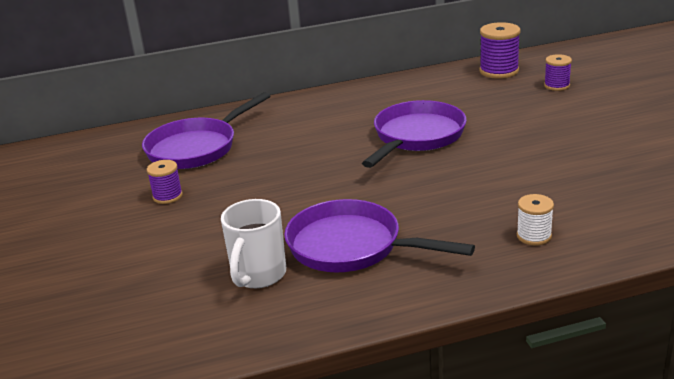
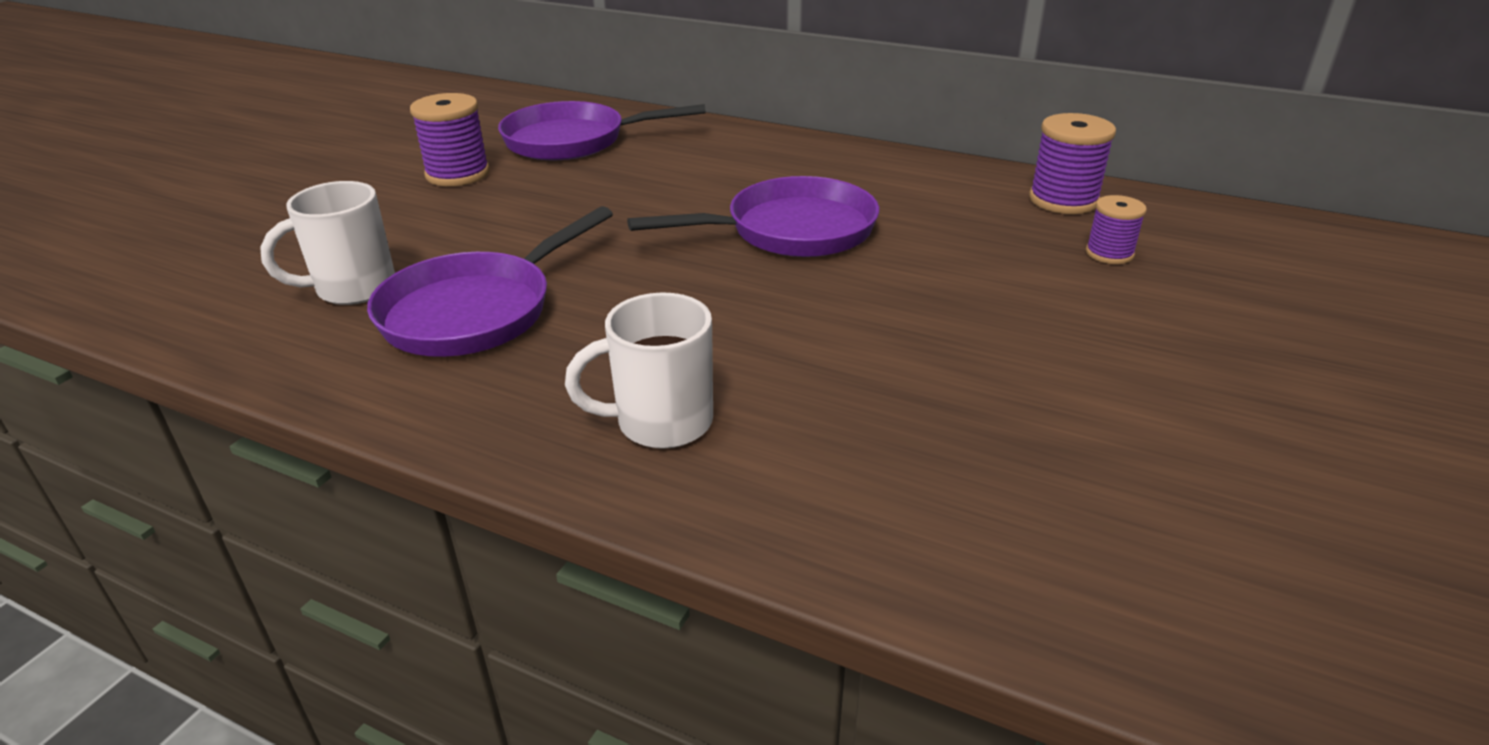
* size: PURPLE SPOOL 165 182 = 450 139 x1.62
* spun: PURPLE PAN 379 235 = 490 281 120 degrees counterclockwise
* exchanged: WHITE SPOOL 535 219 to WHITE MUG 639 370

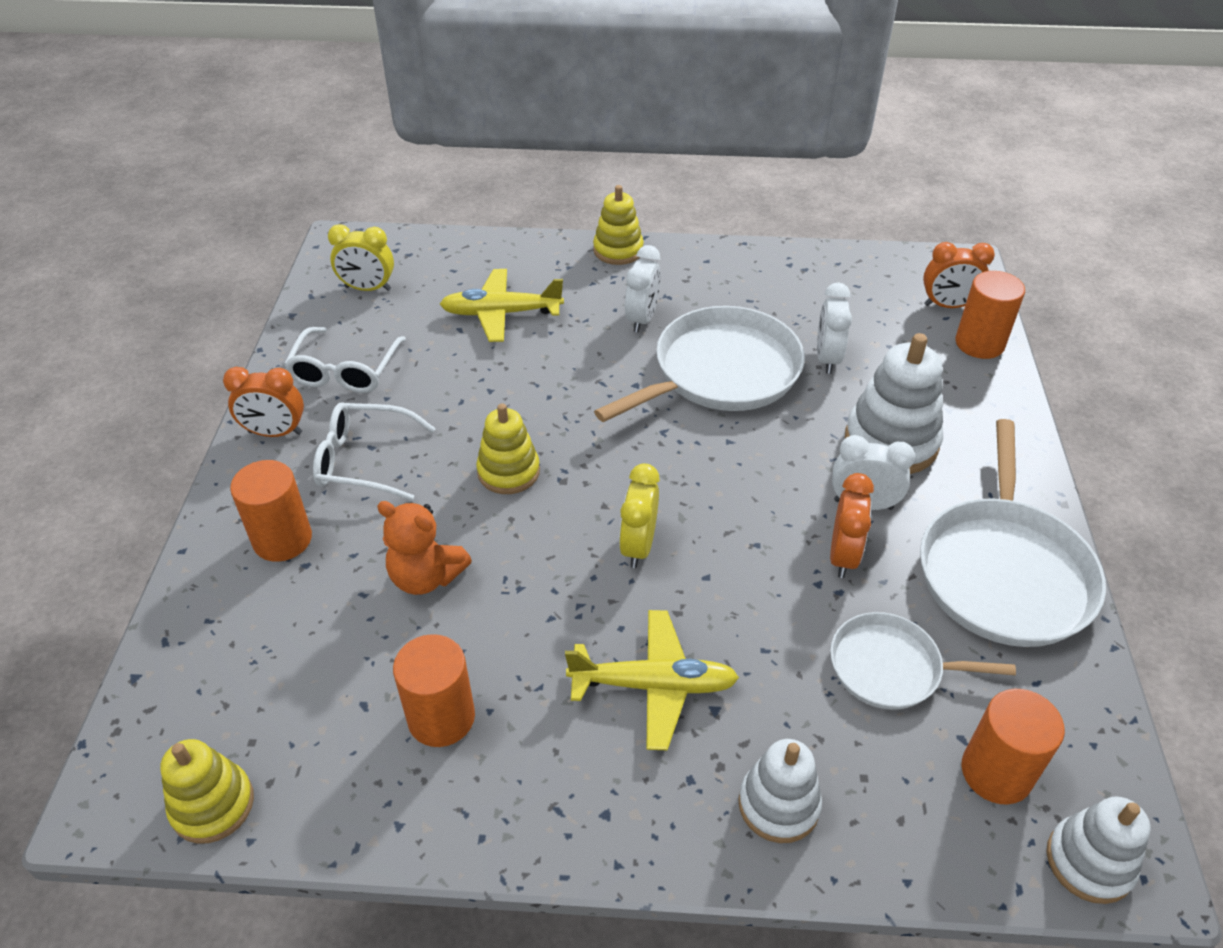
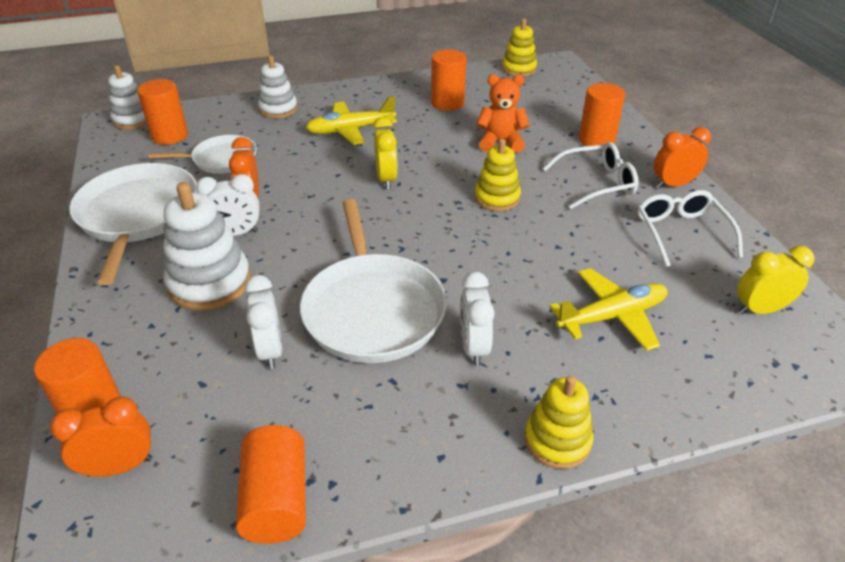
* spun: WHITE PAN 699 364 = 373 281 45 degrees counterclockwise
* appeared: ORANGE CYLINDER 271 484

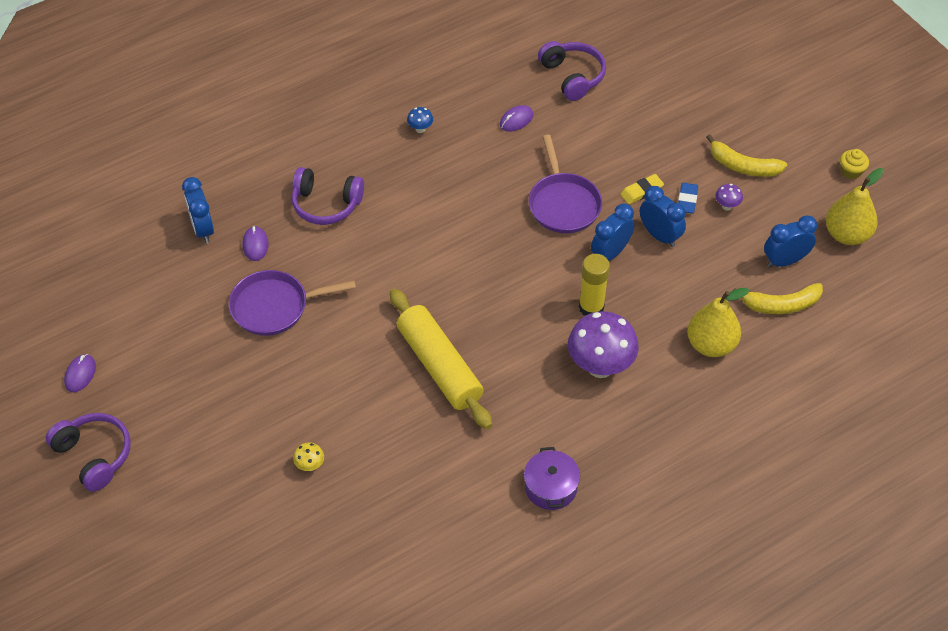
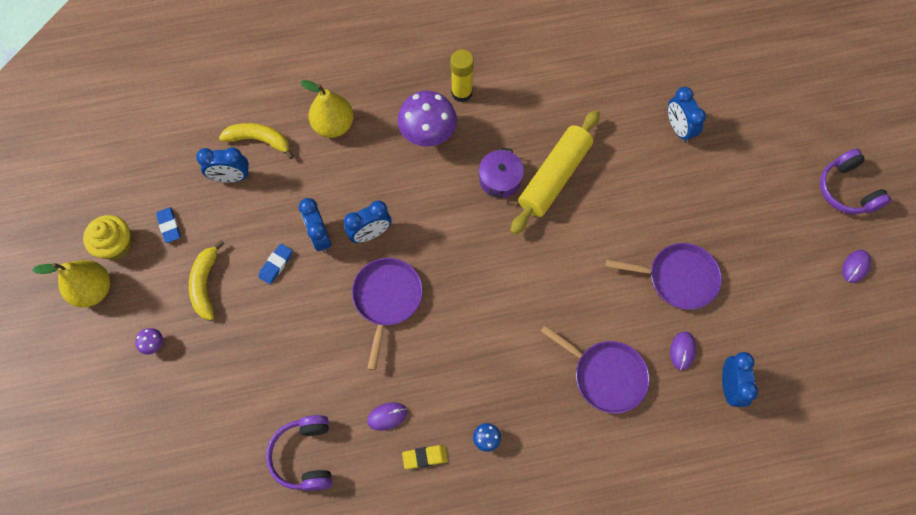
* exchanged: PURPLE HEADPHONES 328 196 to PURPLE PAN 595 369
* exchanged: YELLOW MUSHROOM 308 456 to BLUE CLOCK 687 115
* spun: YELLOW ROLLING PIN 441 359 = 555 172 45 degrees clockwise
* relocated: PURPLE POT 552 478 to 501 172
* relocated: YELLOW GLUE STICK 594 285 to 462 75
* relocated: YELLOW ERASER 642 189 to 425 457
* spun: YELLOW BANANA 746 155 = 206 280 135 degrees counterclockwise
* relocated: PURPLE MUSHROOM 729 197 to 149 341
* relocated: YELLOW PEAR 854 206 to 71 283
* size: YELLOW CUPCAKE 854 164 = 107 237 x1.63
* appeared: BLUE ERASER 168 225

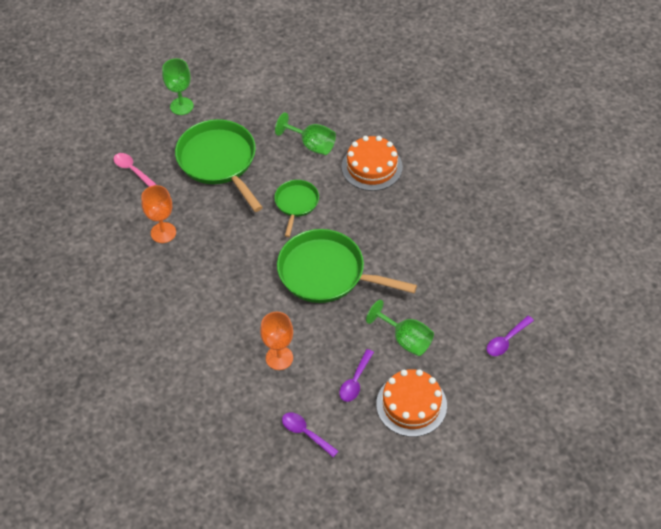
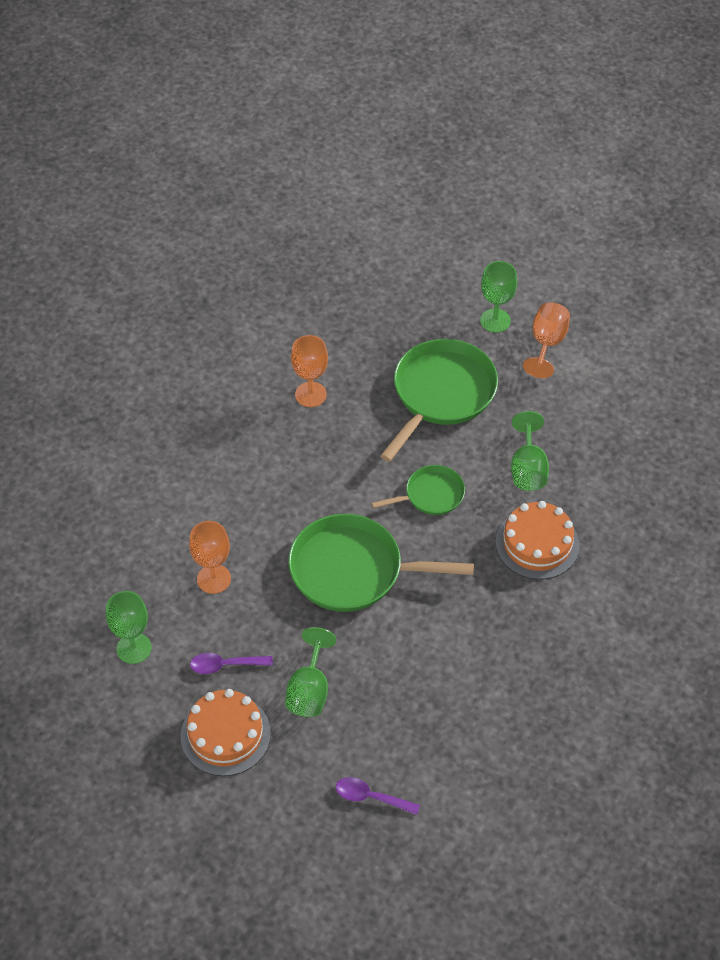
* missing: PINK SPOON 134 170
* spun: GREEN PAN 347 266 = 381 563 75 degrees counterclockwise
* exchanged: PURPLE SPOON 310 434 to GREEN GOBLET 129 627
* appeared: ORANGE GOBLET 546 340

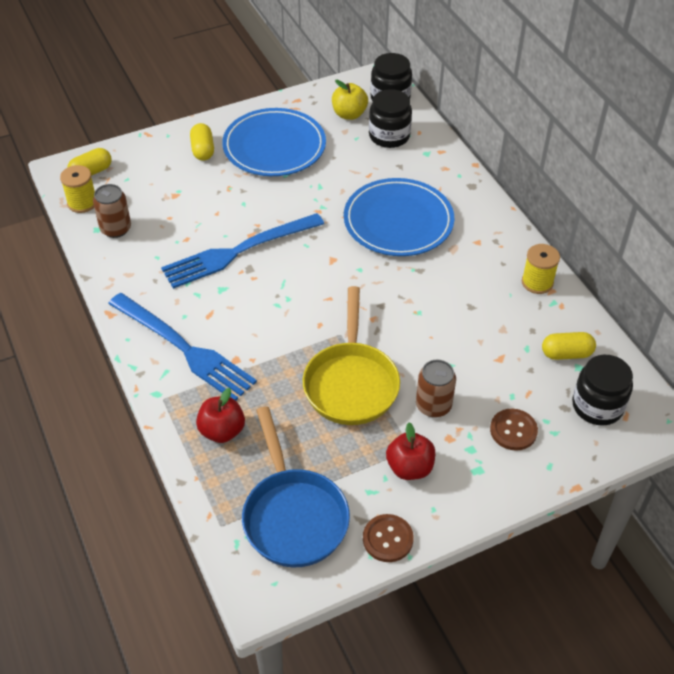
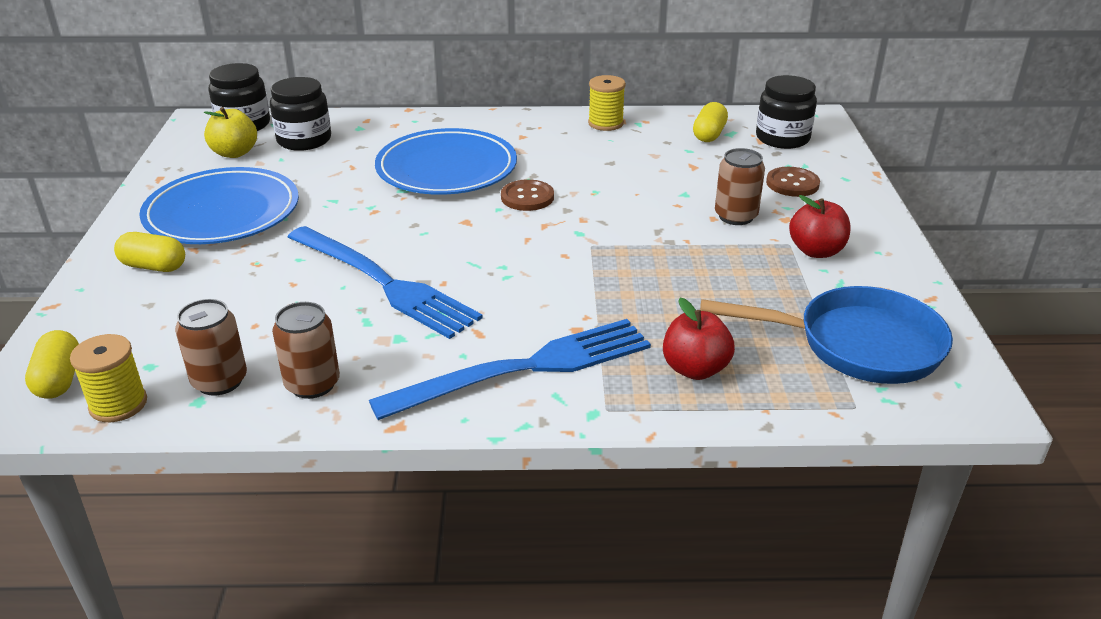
* spun: BLUE FORK 242 251 = 385 282 45 degrees counterclockwise
* missing: YELLOW PAN 351 355
* relocated: BROWN BUTTON 388 538 to 527 195
* appeared: BROWN CAN 306 350

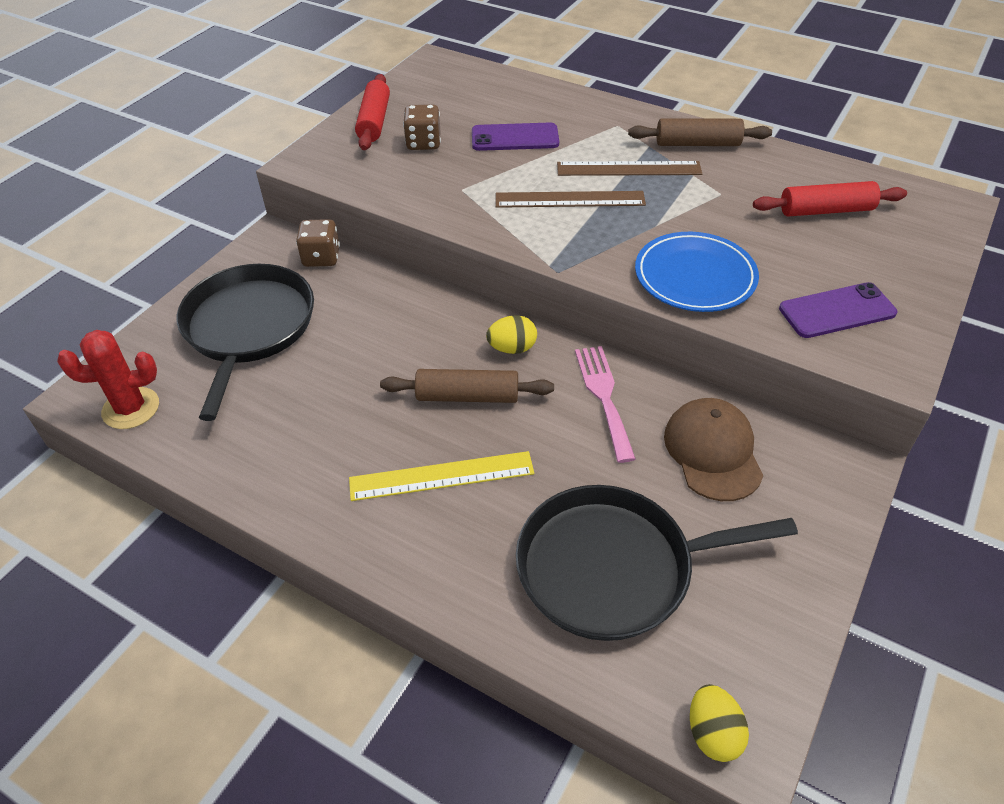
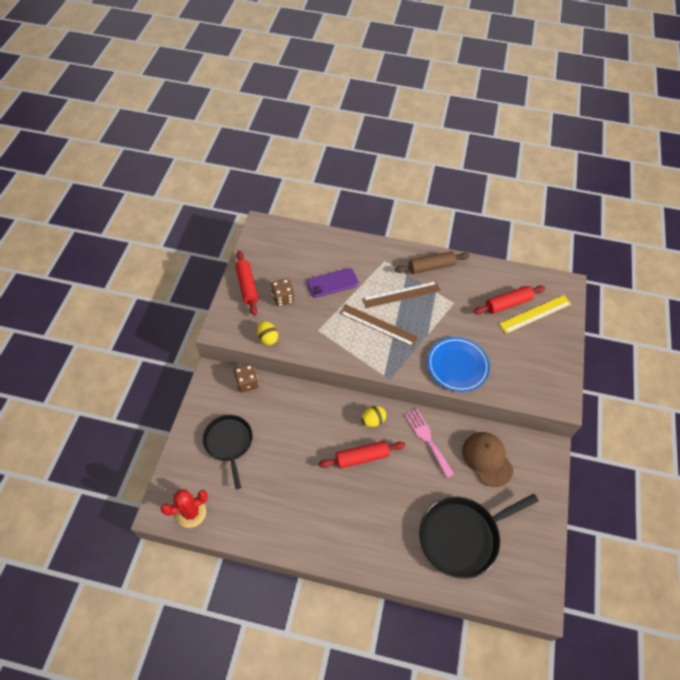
* size: BLACK PAN 245 342 = 228 452 x0.66
* relocated: YELLOW RULER 441 476 to 535 314
* colour: BROWN ROLLING PIN 467 386 to RED ROLLING PIN 362 455
* spun: BROWN RULER 571 199 = 379 325 45 degrees clockwise
* relocated: YELLOW EGG 719 723 to 267 333
* missing: PURPLE PHONE 838 310

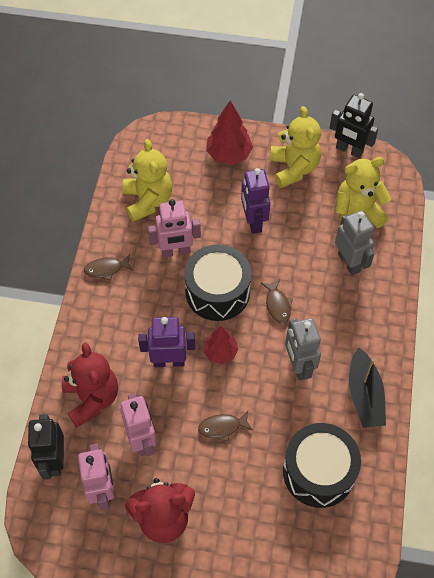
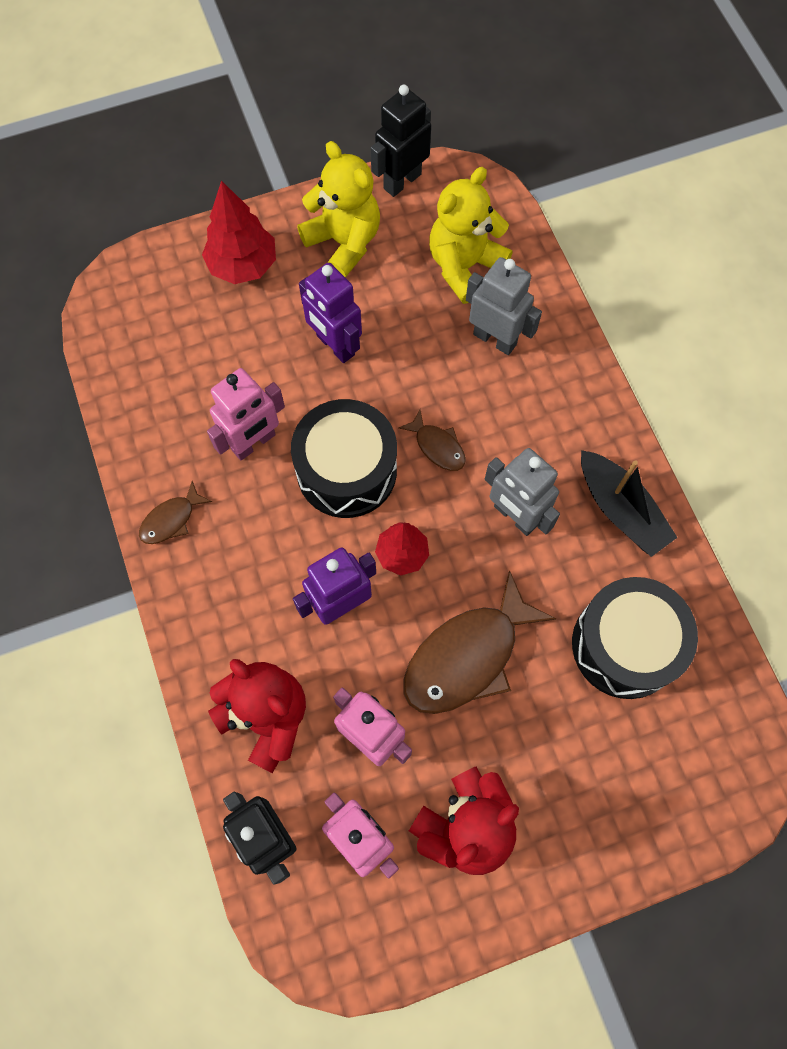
* missing: YELLOW TEDDY BEAR 147 180
* size: BROWN FISH 225 426 = 480 642 x2.06
* spun: BLACK ROBOT 354 125 = 401 141 135 degrees clockwise

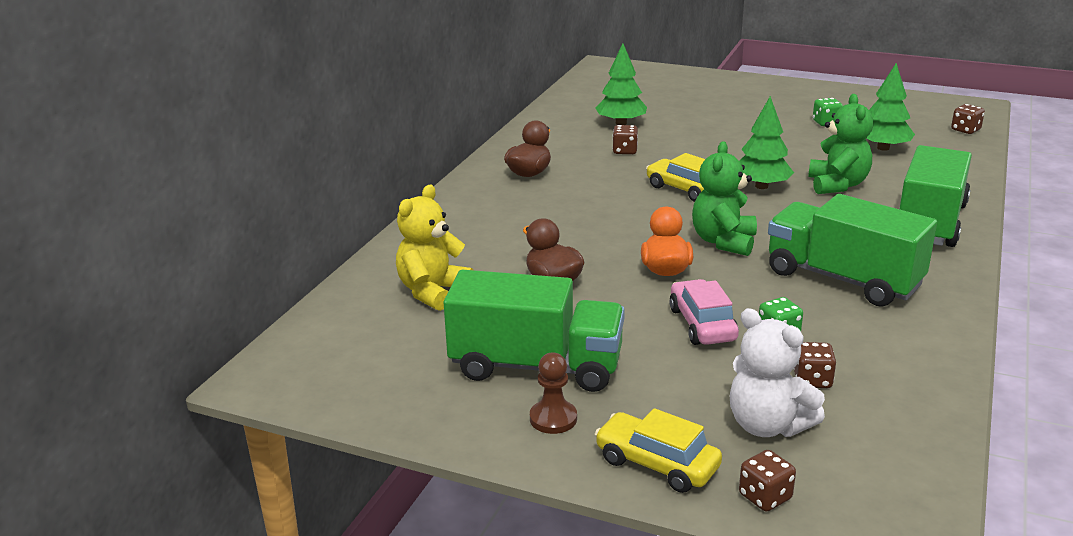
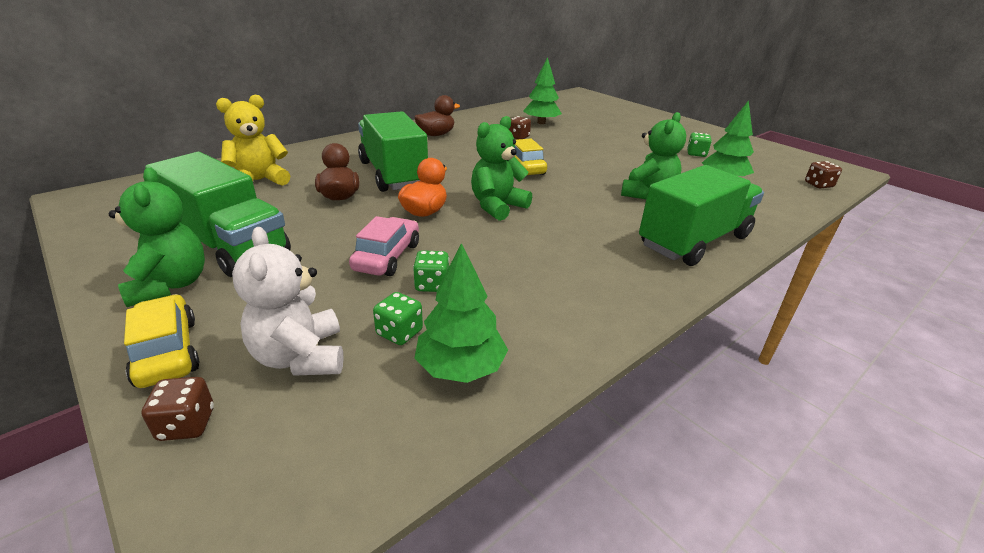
* exchanged: BROWN PAWN 553 393 to GREEN TEDDY BEAR 157 237
* relocated: GREEN TREE 766 142 to 461 313
* relocated: GREEN TRUCK 852 250 to 393 151
* colour: BROWN DICE 815 365 to GREEN DICE 398 318

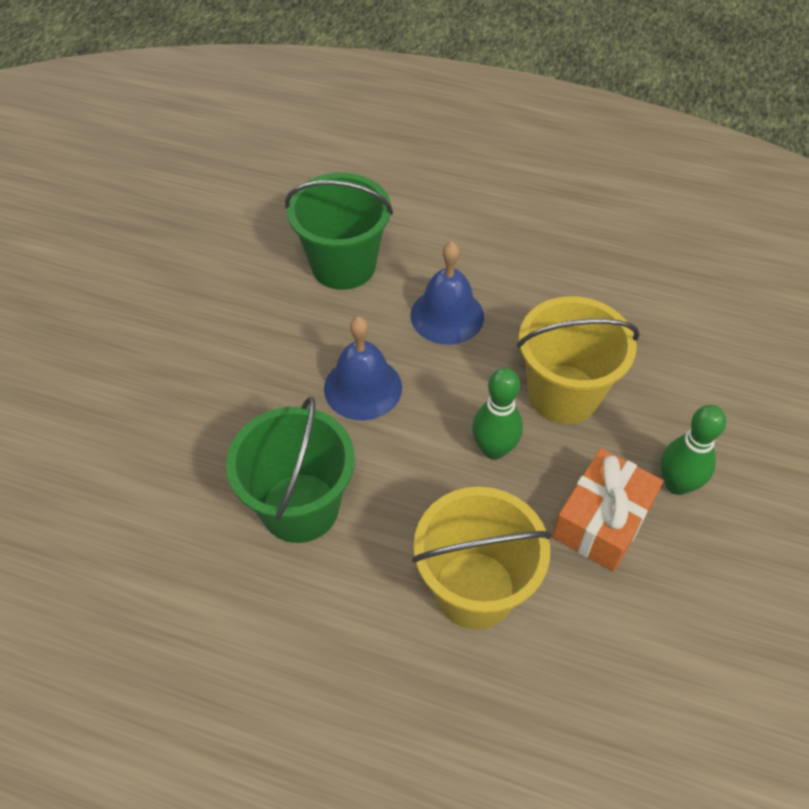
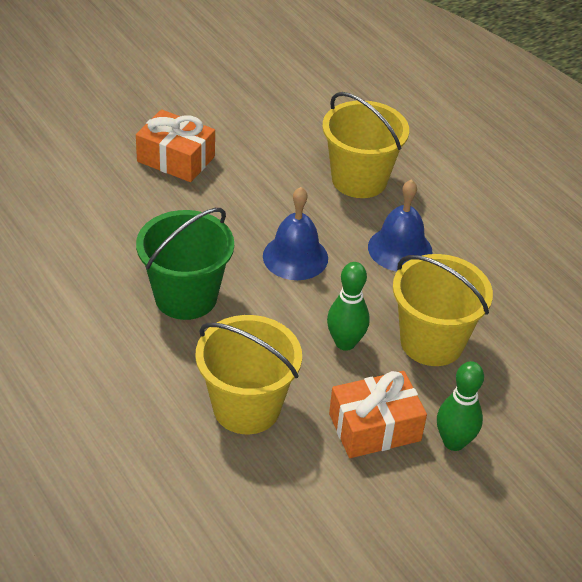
* colour: GREEN BUCKET 339 231 to YELLOW BUCKET 365 145
* appeared: ORANGE GIFT 175 146

